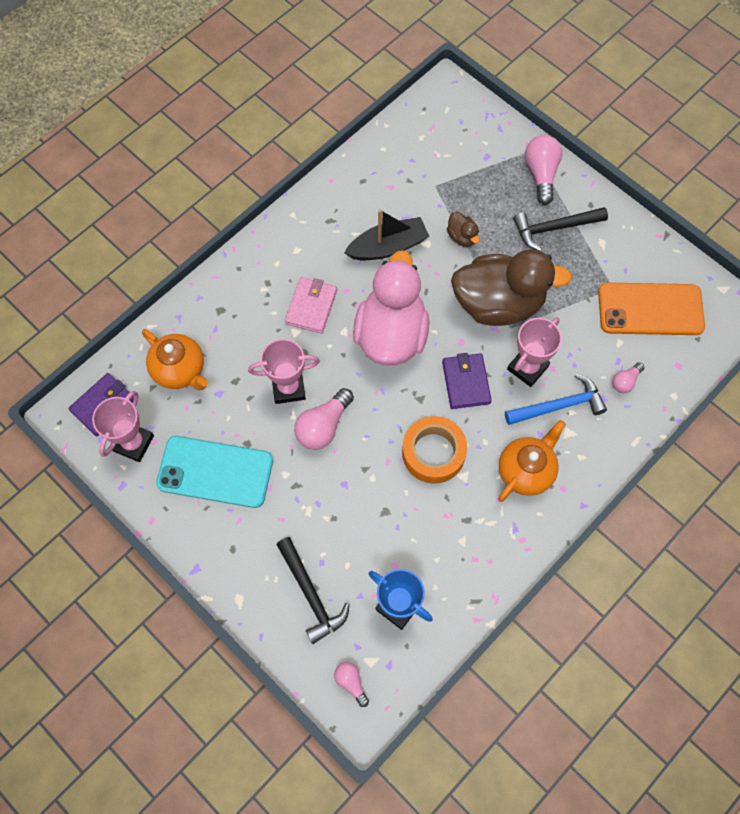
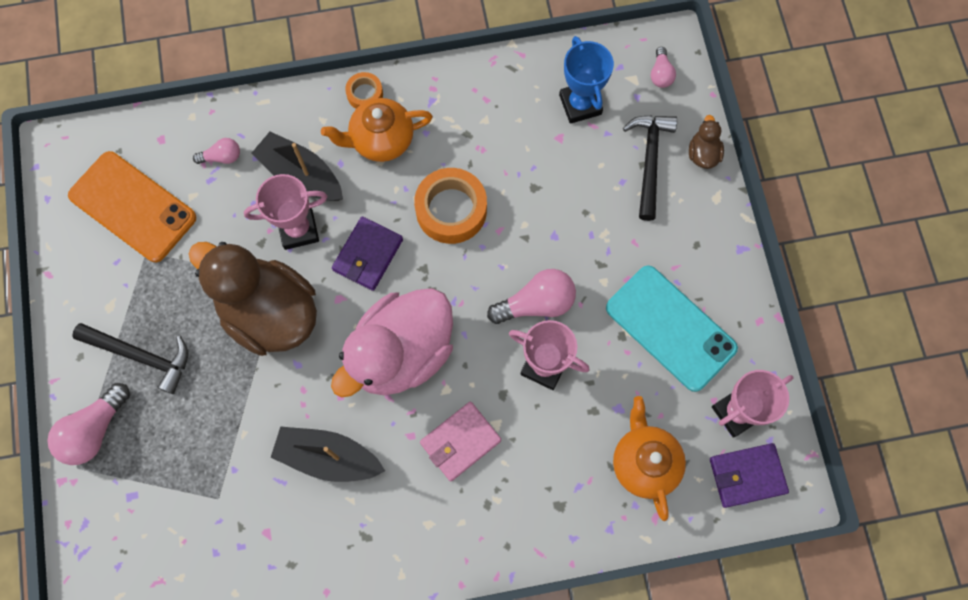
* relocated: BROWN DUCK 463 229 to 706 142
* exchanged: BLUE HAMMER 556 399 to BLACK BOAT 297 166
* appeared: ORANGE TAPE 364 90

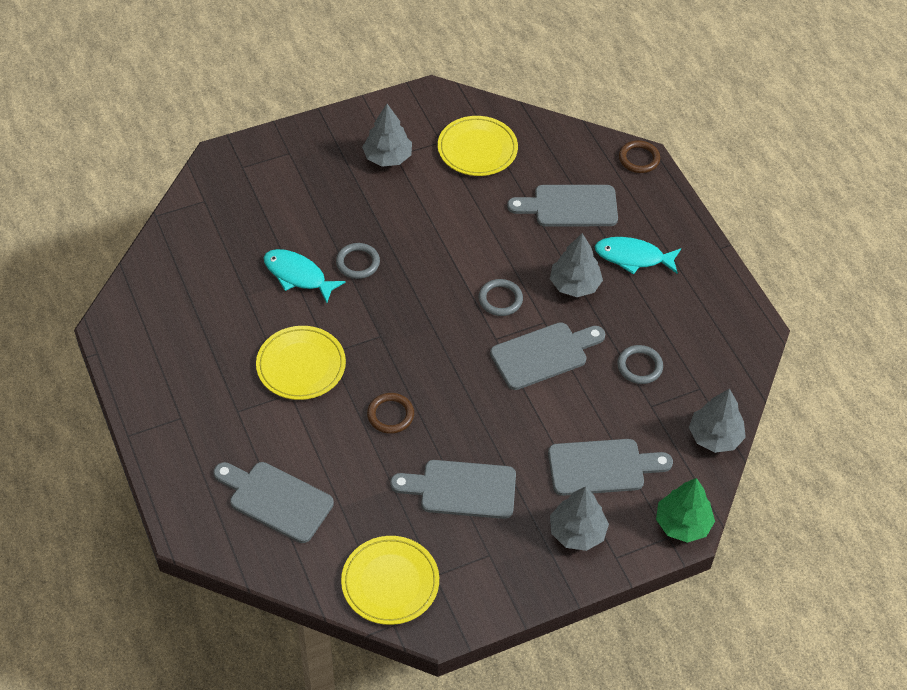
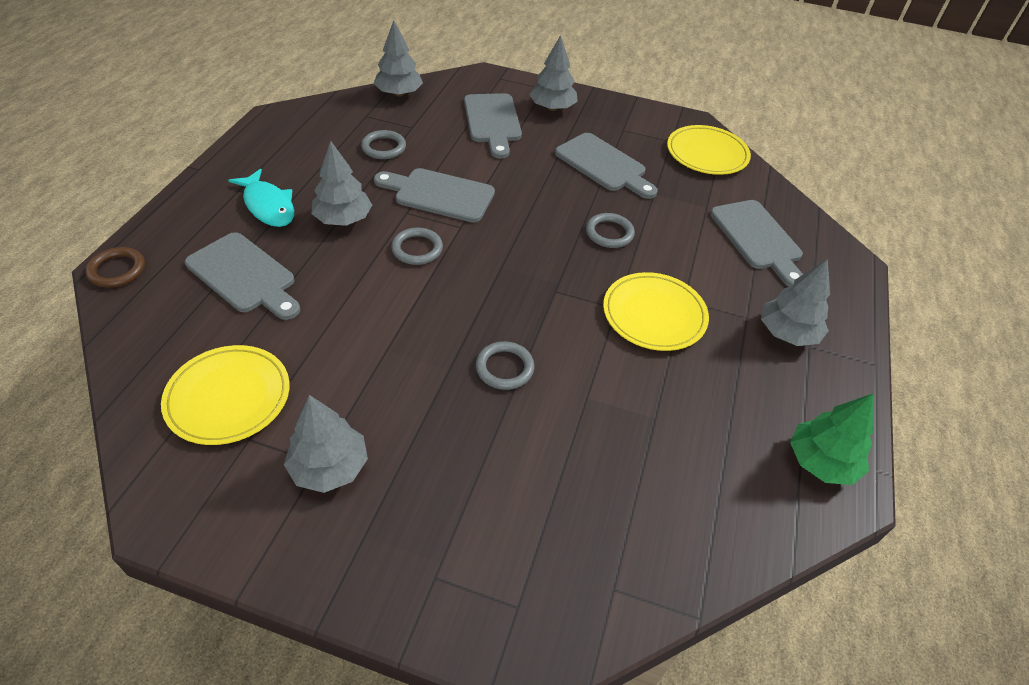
* missing: TURQUOISE FISH 305 276
* colour: BROWN RING 390 413 to GREY RING 610 230
* spun: GREY CUTTING BOARD 610 467 = 493 126 135 degrees counterclockwise
* relocated: GREEN TREE 685 510 to 832 439
* appeared: GREY TREE 795 302

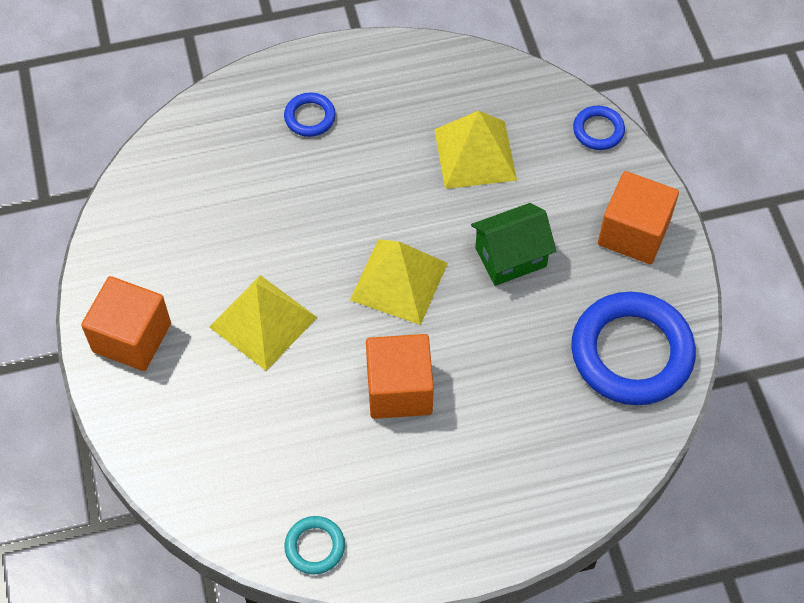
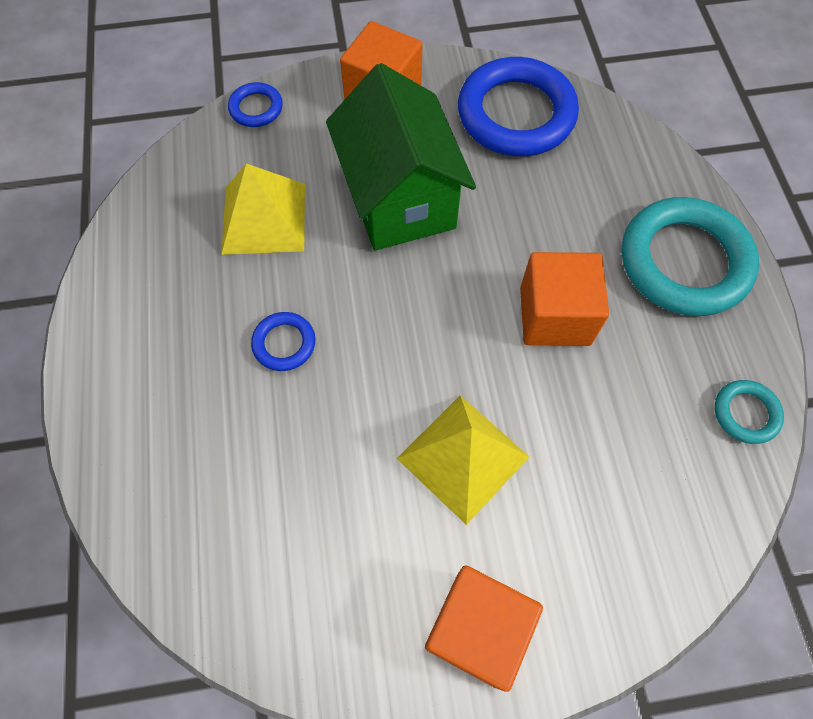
* relocated: BLUE RING 310 114 to 283 341
* missing: YELLOW PYRAMID 399 282
* size: GREEN HOUSE 513 244 = 401 157 x1.67
* appeared: TURQUOISE RING 690 256

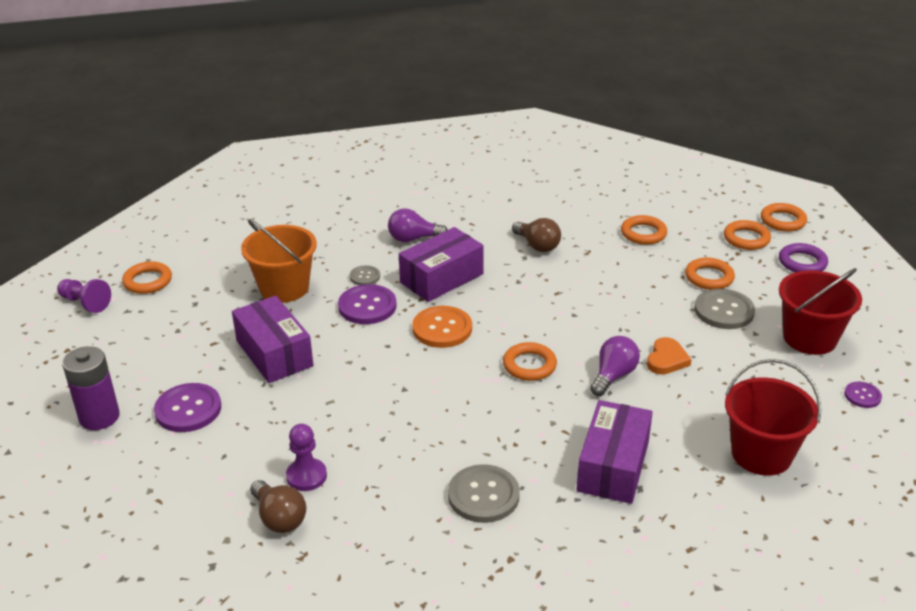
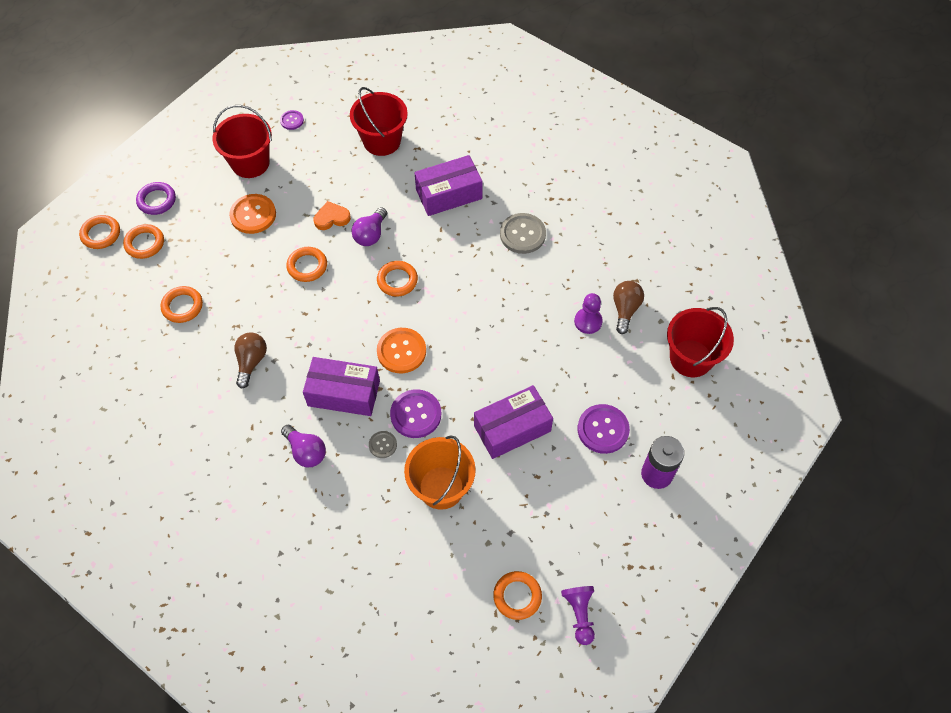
* spun: PURPLE BOX 273 339 = 513 422 45 degrees clockwise
* spun: PURPLE LIGHT BULB 615 366 = 369 226 60 degrees counterclockwise
* relocated: ORANGE RING 710 274 to 306 264
* colour: GREY BUTTON 724 309 to ORANGE BUTTON 252 214
* appeared: RED BUCKET 700 342

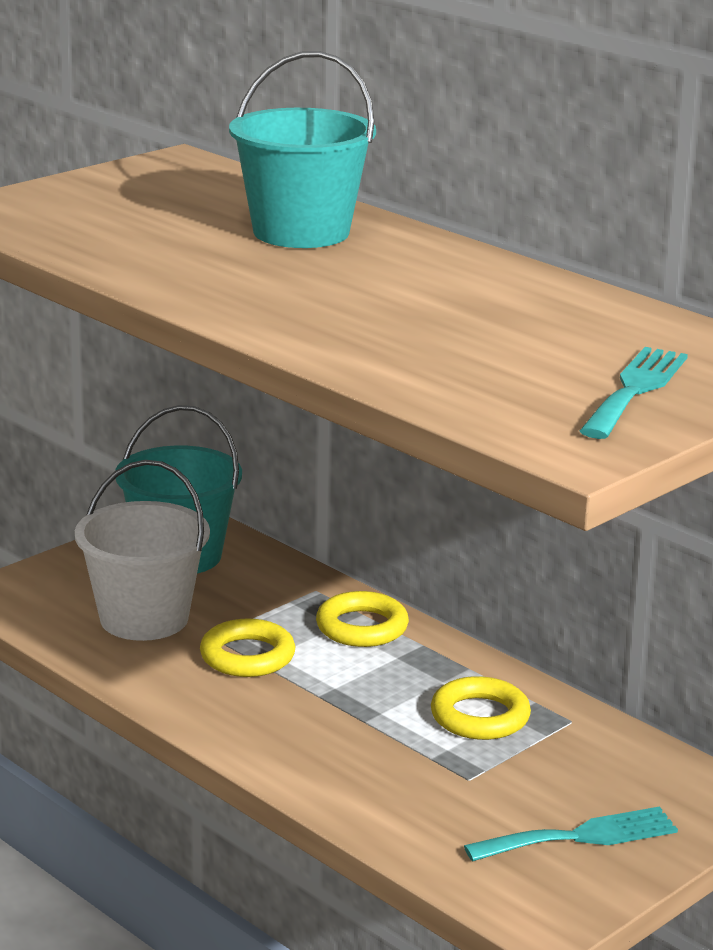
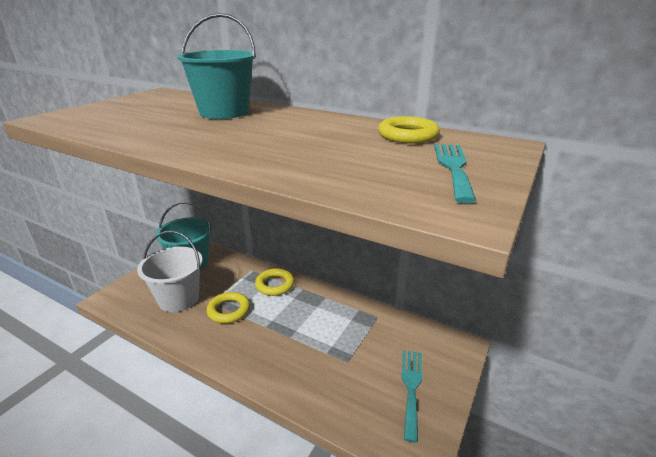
* relocated: YELLOW RING 481 708 to 409 130
* spun: TURQUOISE FORK 571 834 = 412 396 45 degrees counterclockwise

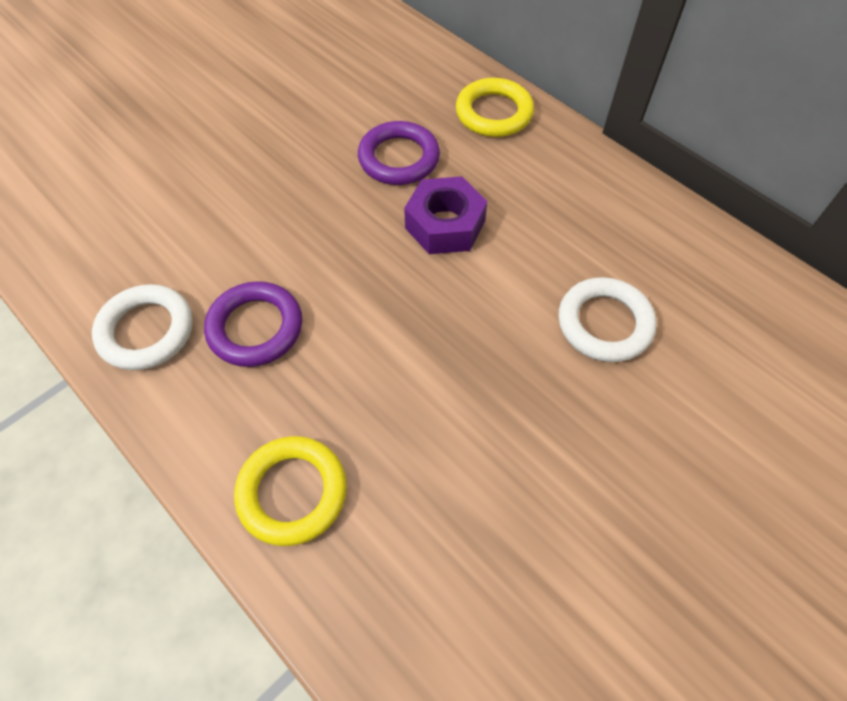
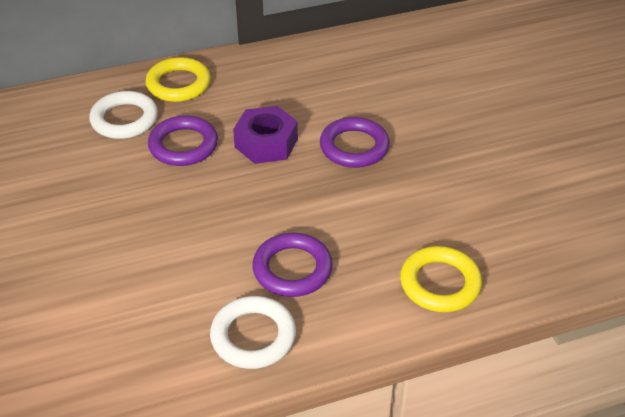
* relocated: WHITE RING 608 319 to 123 115
* appeared: PURPLE RING 355 142

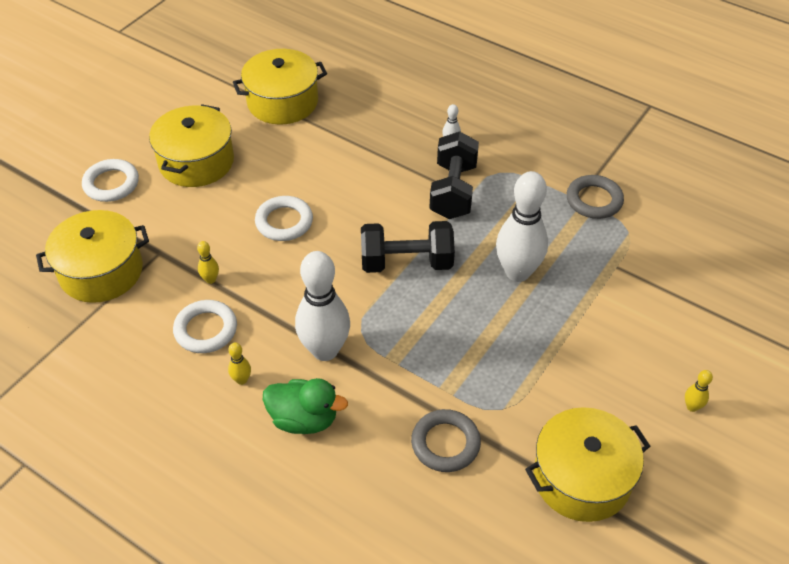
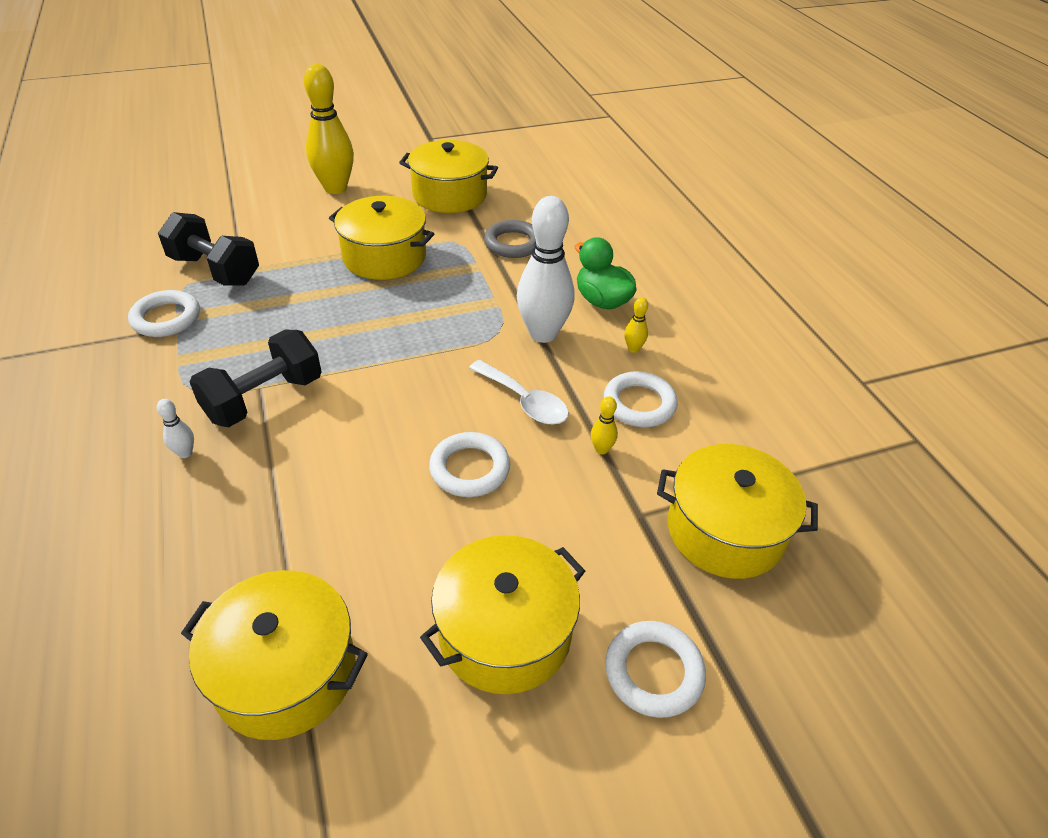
* relocated: BLACK DUMBBELL 408 247 to 208 248
* missing: WHITE BOWLING PIN 522 226
* colour: GREY RING 595 197 to WHITE RING 164 313
* size: YELLOW BOWLING PIN 699 391 = 329 129 x2.44
* appeared: YELLOW POT 381 238
* appeared: WHITE SPOON 519 392

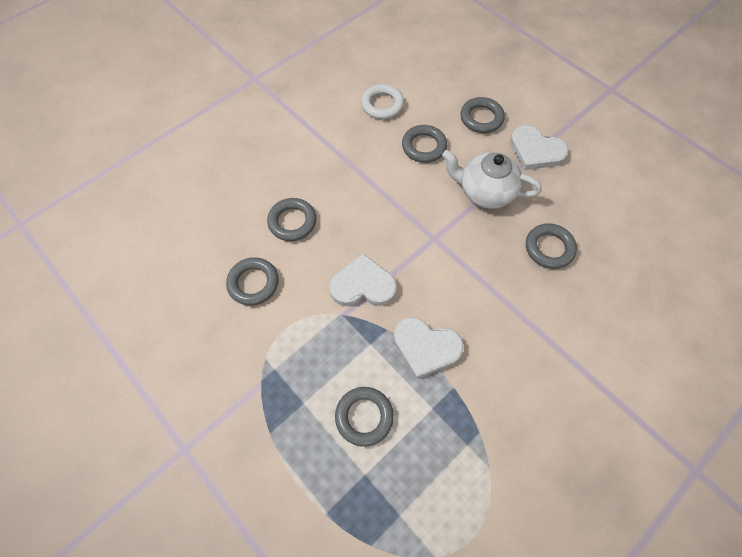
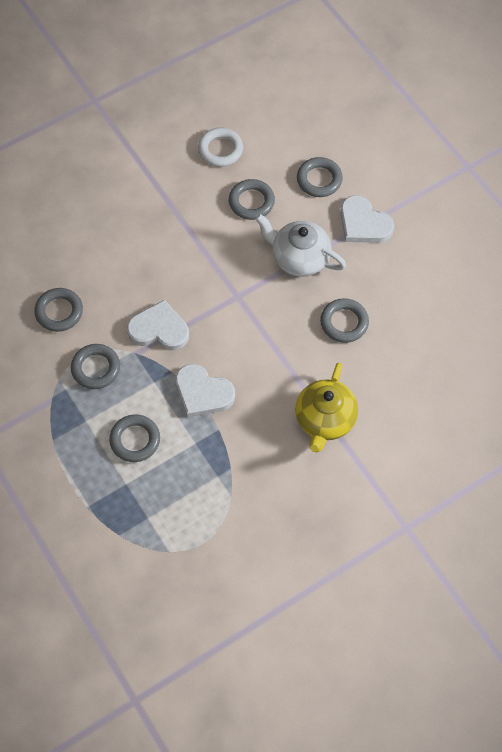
* relocated: GREY RING 291 219 to 95 366
* appeared: YELLOW TEAPOT 326 408

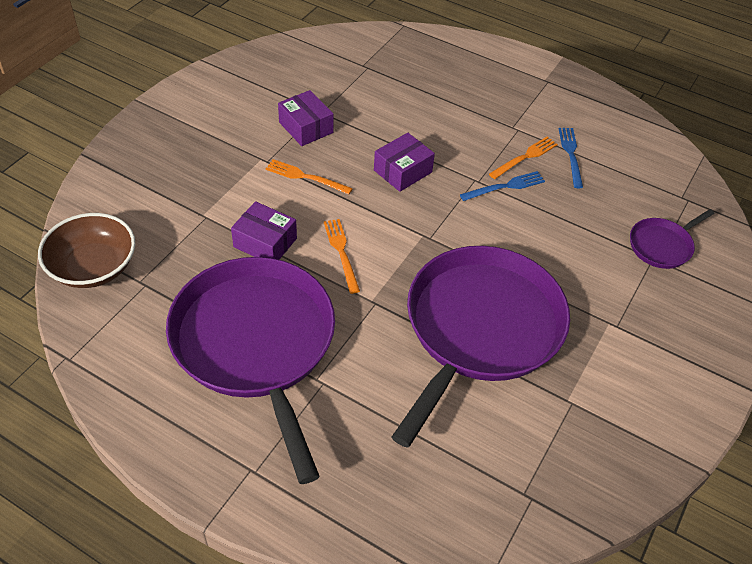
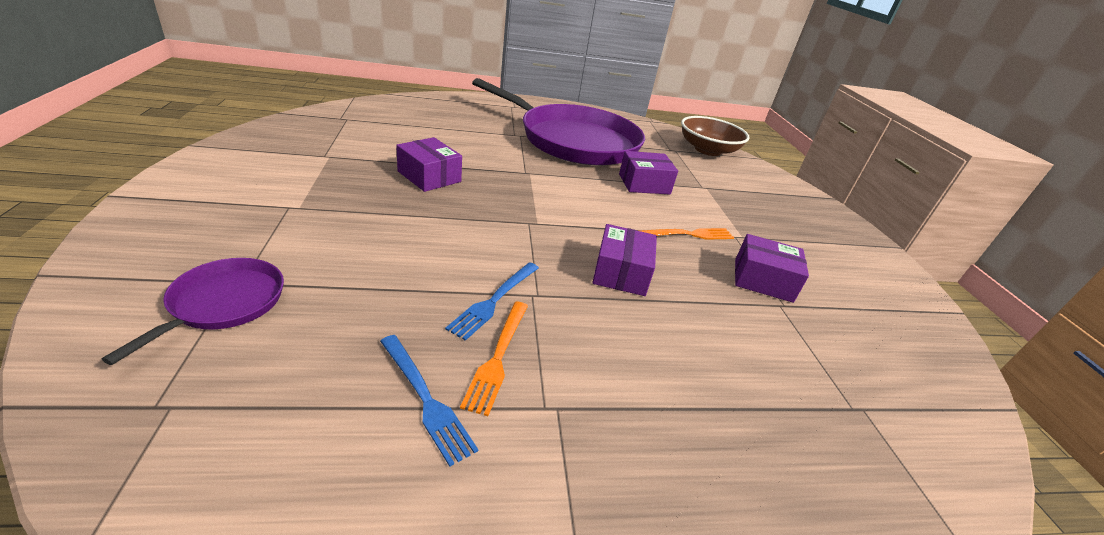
* missing: ORANGE FORK 342 256
* exchanged: PURPLE PAN 481 347 to PURPLE BOX 429 164

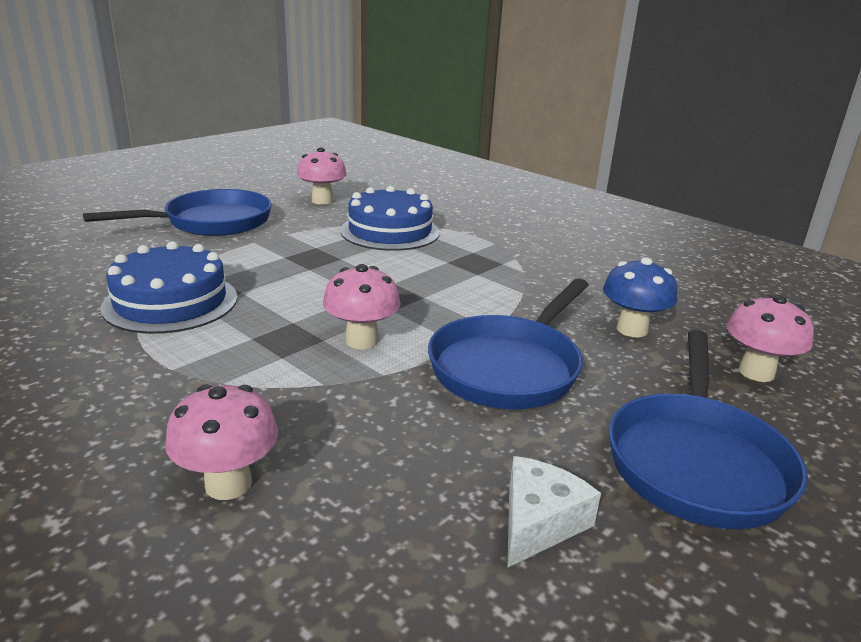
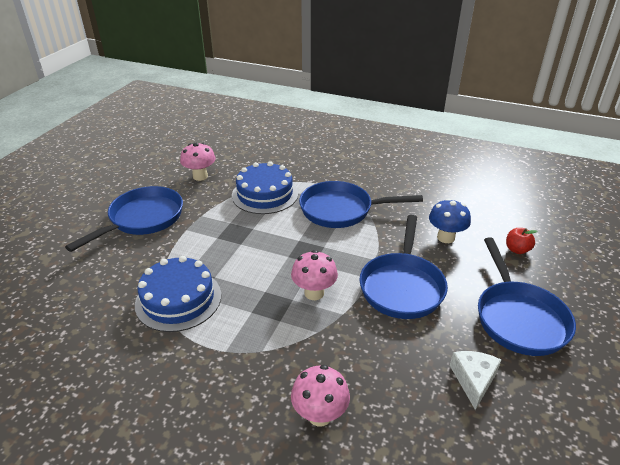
* exchanged: PINK MUSHROOM 770 338 to RED APPLE 522 241
* appeared: BLUE PAN 361 204

